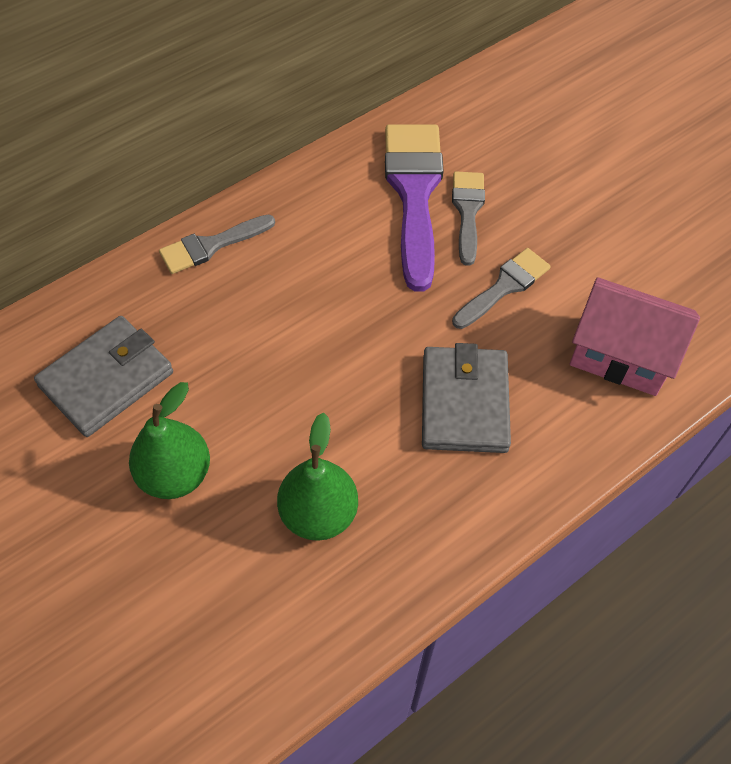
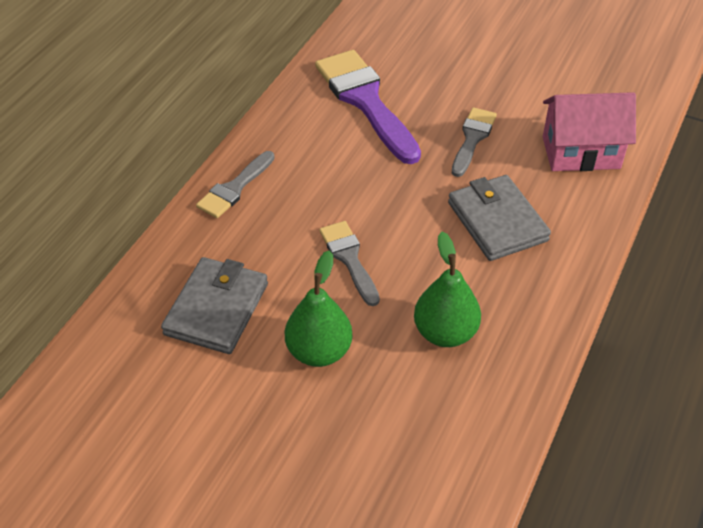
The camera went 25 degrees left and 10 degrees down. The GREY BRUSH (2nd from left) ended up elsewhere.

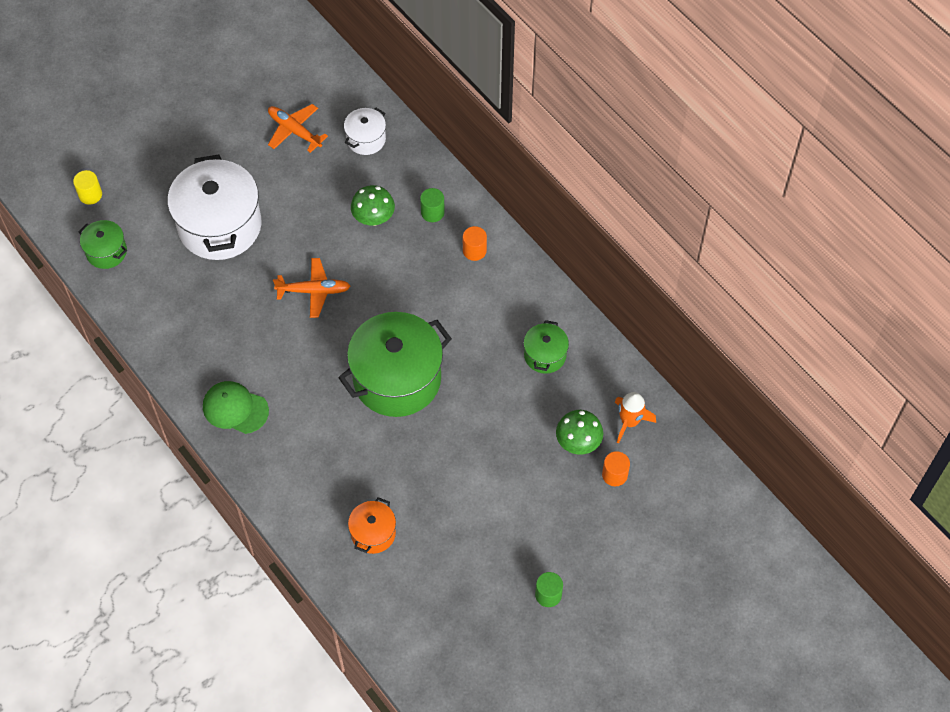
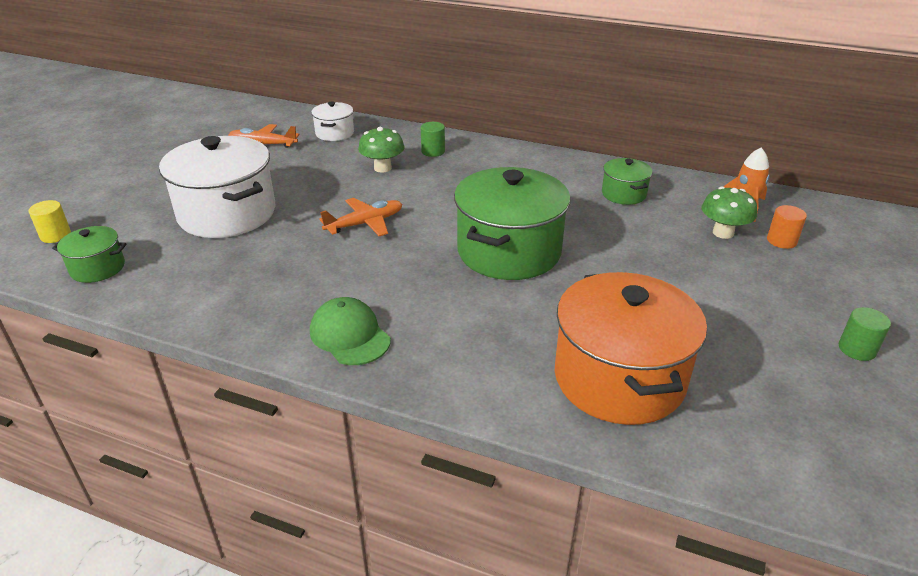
The camera went 30 degrees left and 25 degrees down. The second view lost the ORANGE CYLINDER (1st from left). The GREEN CAP ended up facing another way, 60 degrees clockwise from before. The size of the ORANGE POT changed by a factor of 2.06.

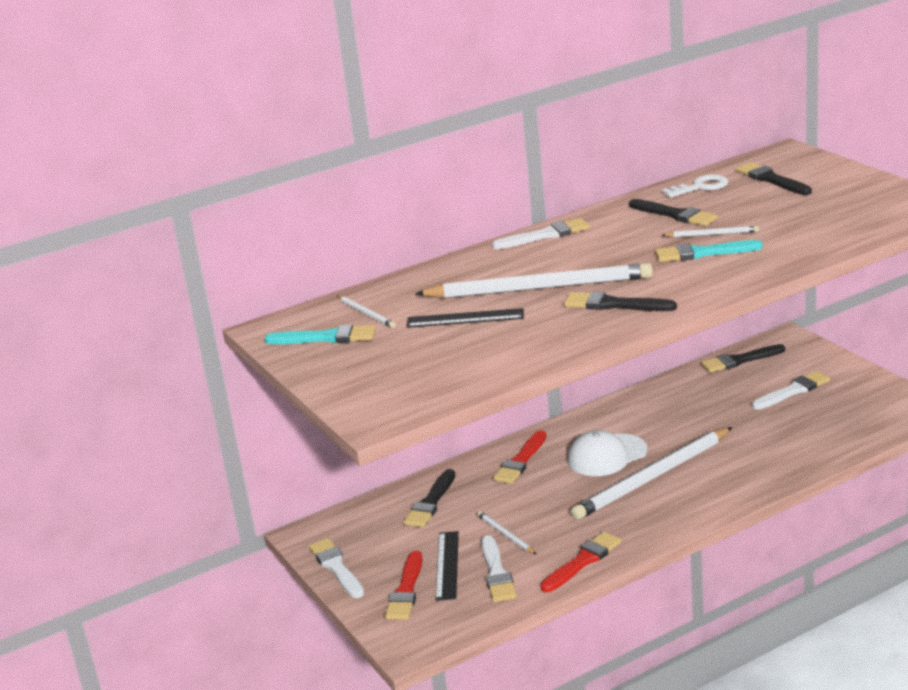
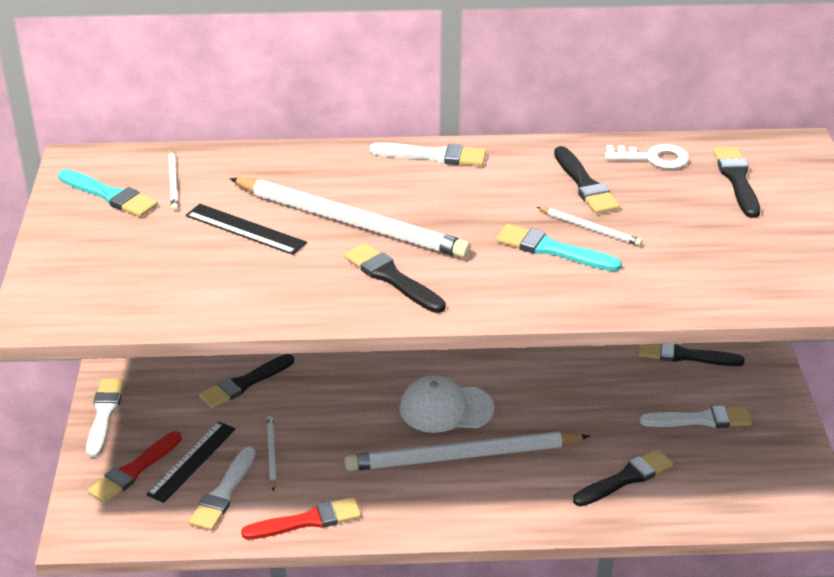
The camera went 25 degrees right and 10 degrees up. The second view lost the RED BRUSH (2nd from left). The second view gained the BLACK BRUSH (4th from left).

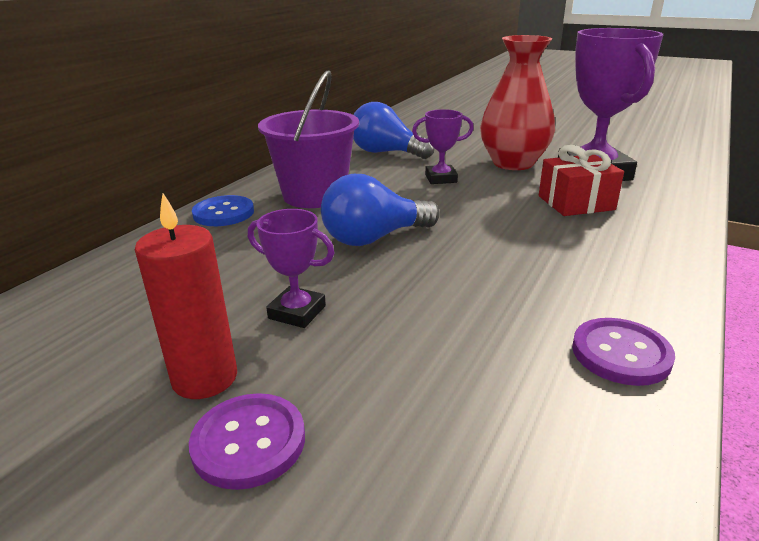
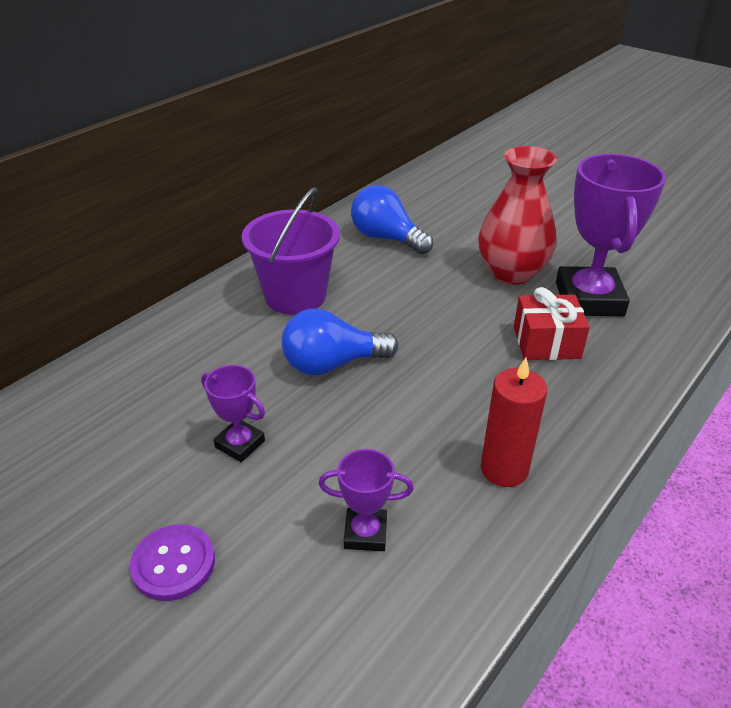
The camera went 10 degrees right and 10 degrees up. The second view lost the BLUE BUTTON. The second view lost the PURPLE BUTTON (2nd from left). The RED CANDLE ended up elsewhere. The PURPLE TROPHY (2nd from left) ended up elsewhere.

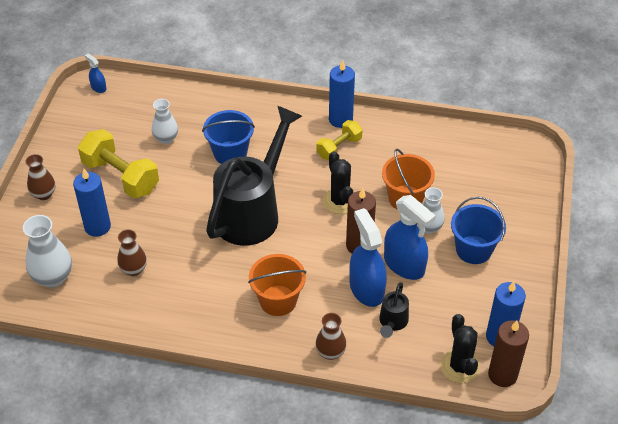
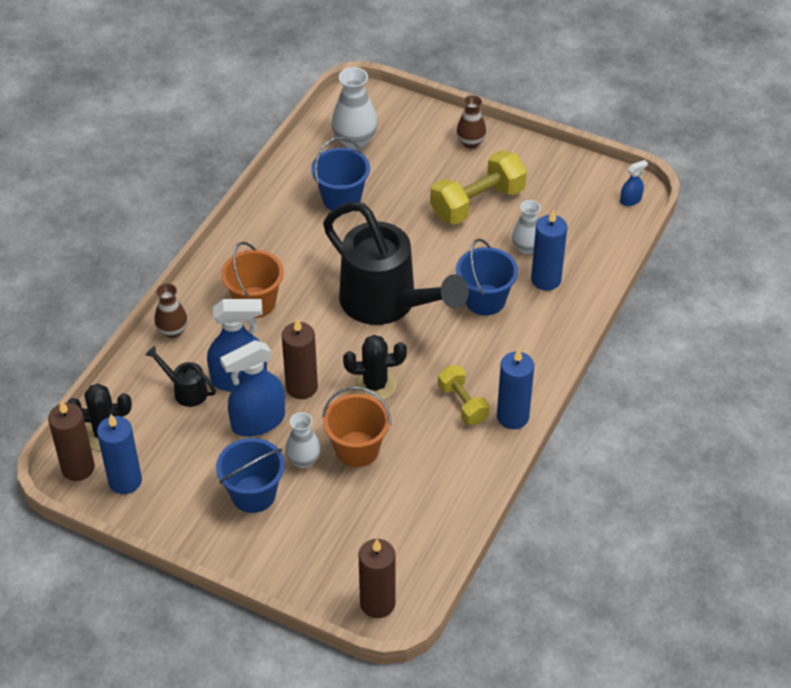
The camera went 105 degrees right and 0 degrees up. The second view gained the BROWN CANDLE (3rd from left). The BLUE CANDLE (1st from left in the first image) ended up elsewhere. Where the BROWN VASE (2nd from left) stood, the BLUE BUCKET (2nd from left) came to stand.

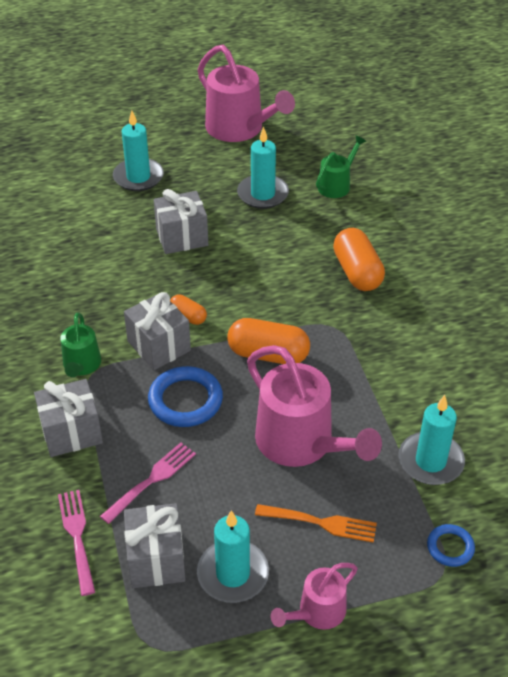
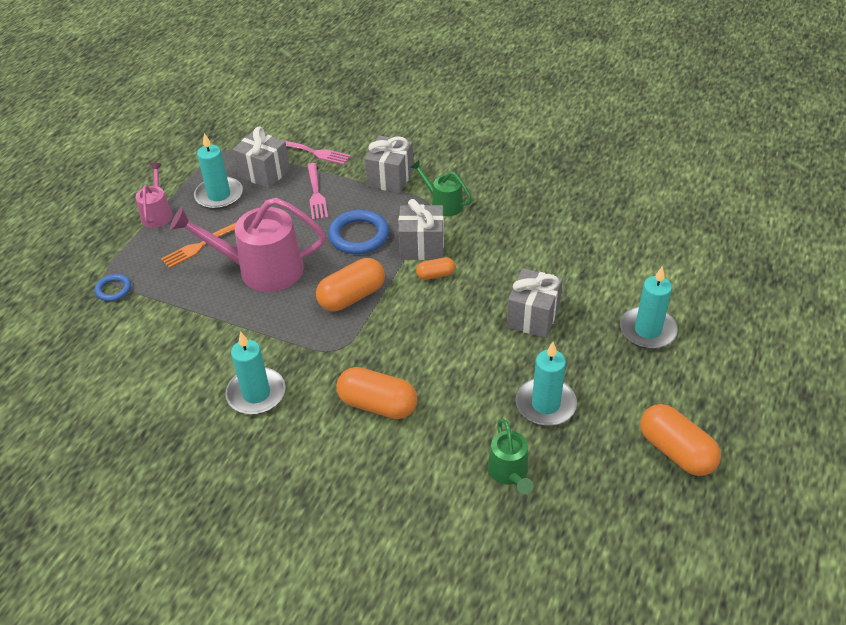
The camera went 130 degrees right and 0 degrees up. The TURQUOISE CANDLE (4th from left in the first image) ended up elsewhere. Where the PINK WATERING CAN (1st from left) stood, the ORANGE CAPSULE (4th from left) came to stand.

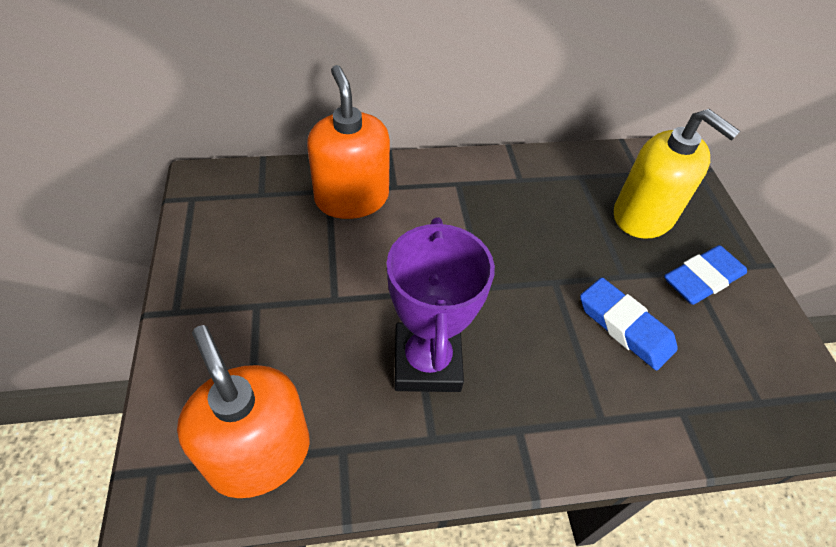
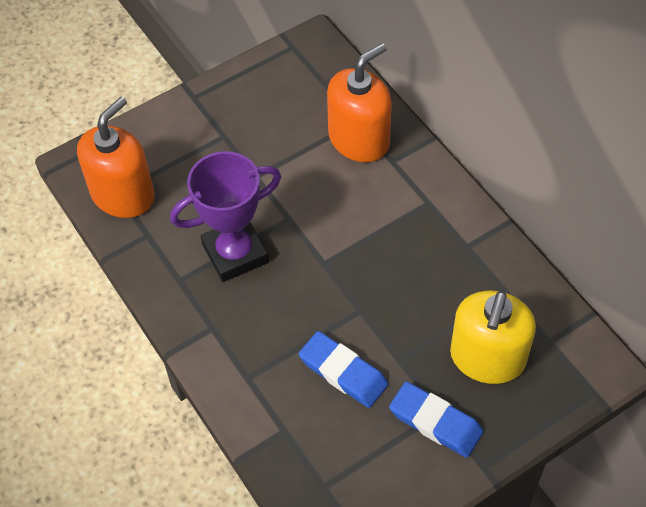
The camera went 70 degrees right and 5 degrees up. The BLUE ERASER (1st from left) ended up facing another way, 75 degrees counterclockwise from before.

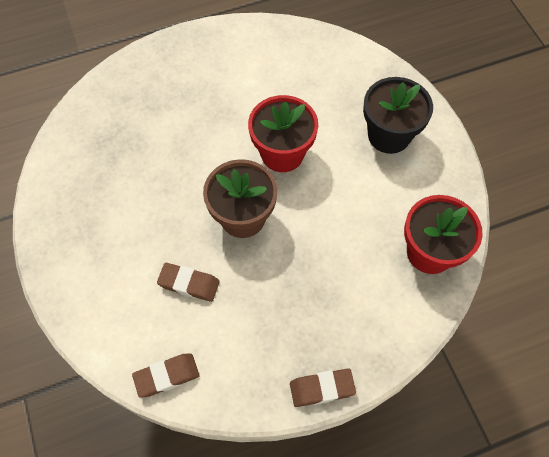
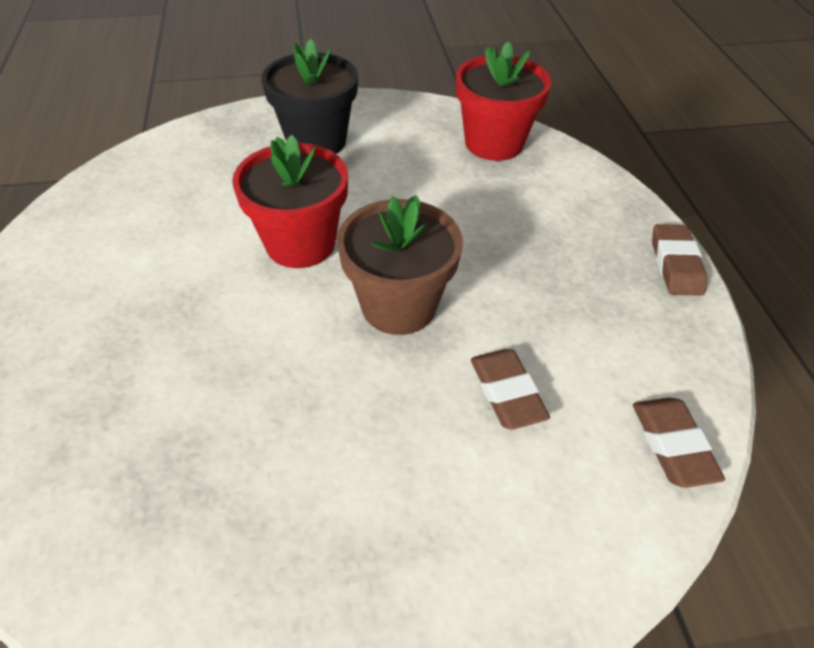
The camera went 80 degrees left and 15 degrees down. The BROWN ERASER (2nd from left in the first image) ended up facing another way, 45 degrees counterclockwise from before.

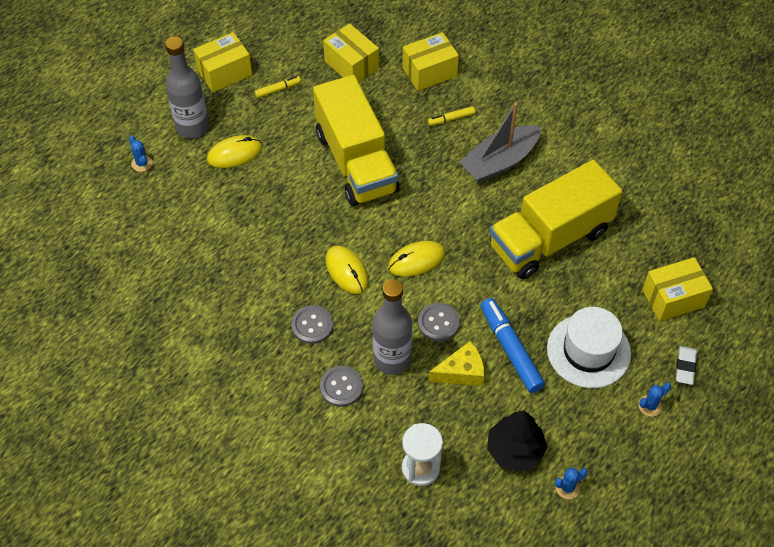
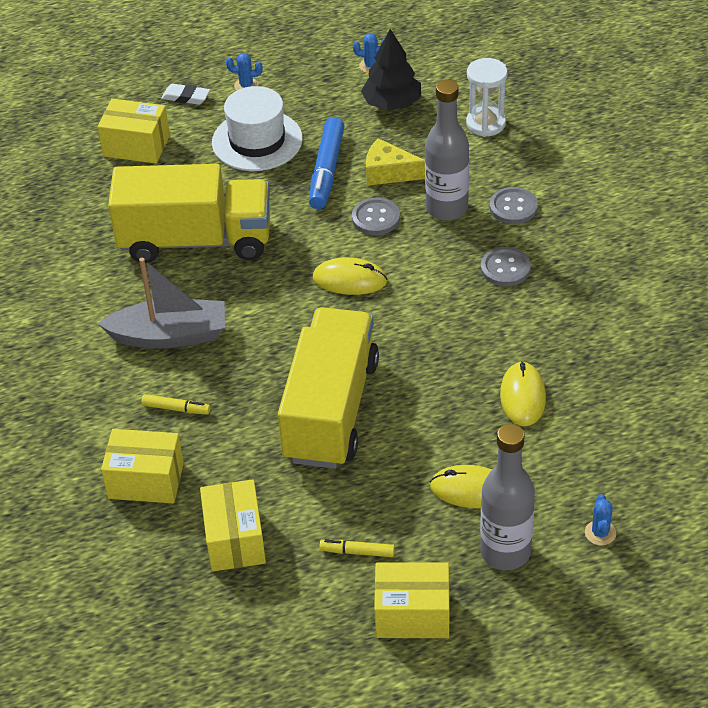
The camera went 145 degrees left and 10 degrees down. The YELLOW MOUSE (2nd from left in the first image) ended up elsewhere. The WHITE ERASER ended up facing another way, 60 degrees clockwise from before.

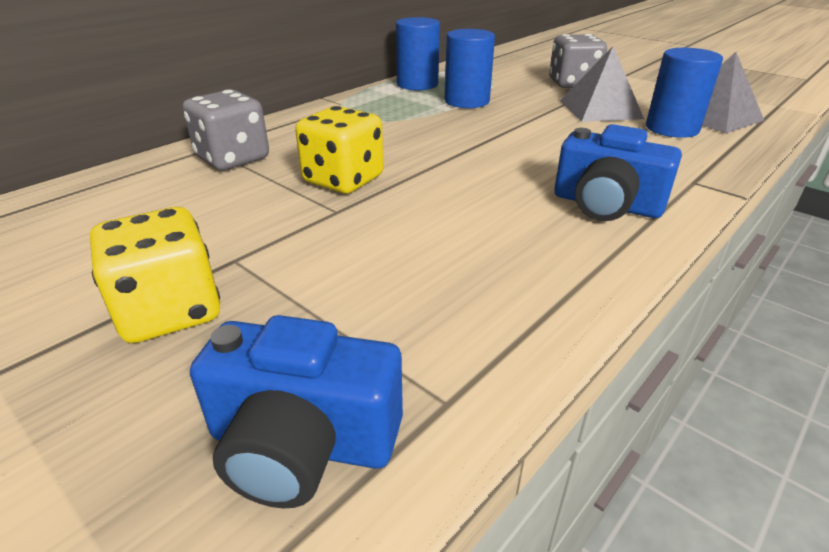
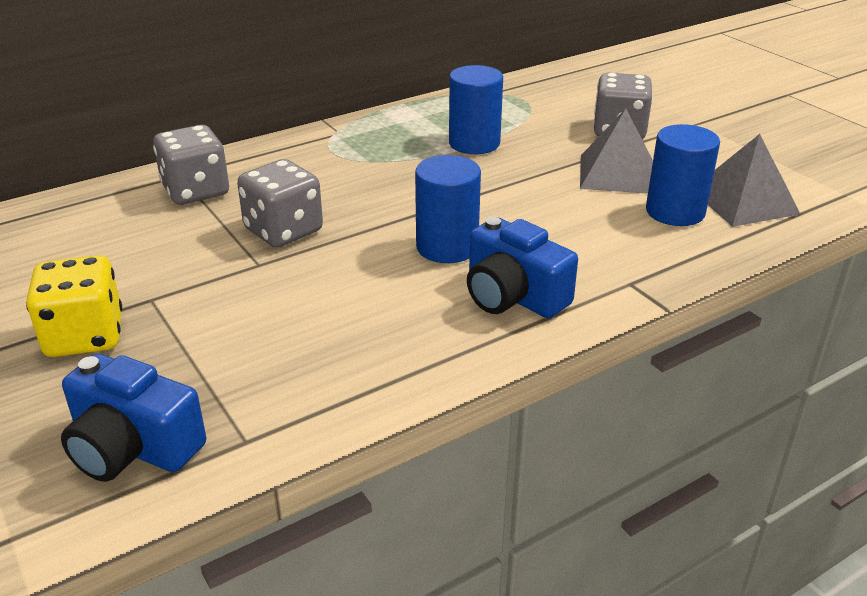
The camera went 15 degrees right and 0 degrees up. The BLUE CYLINDER (1st from left) ended up elsewhere. What was the YELLOW DICE (2nd from left) turned into the GREY DICE (2nd from left).

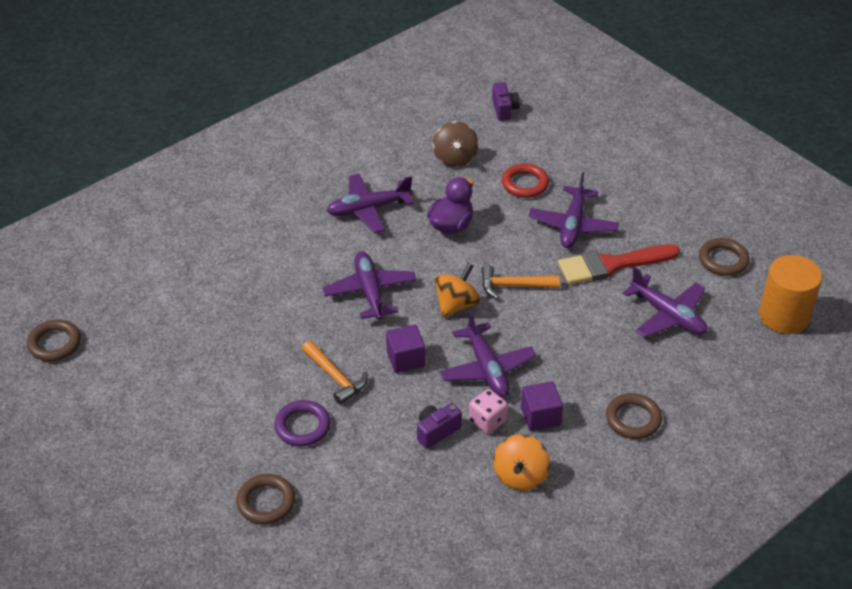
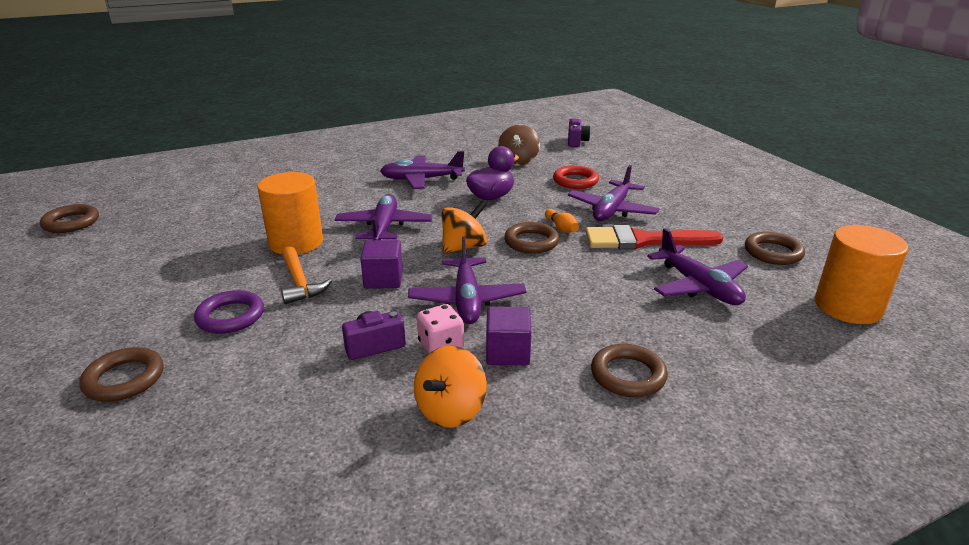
The camera went 15 degrees right and 15 degrees down. The second view gained the ORANGE CYLINDER (1st from left). The second view gained the ORANGE BOWLING PIN. Where the ORANGE HAMMER (2nd from left) stood, the BROWN RING (3rd from left) came to stand.

